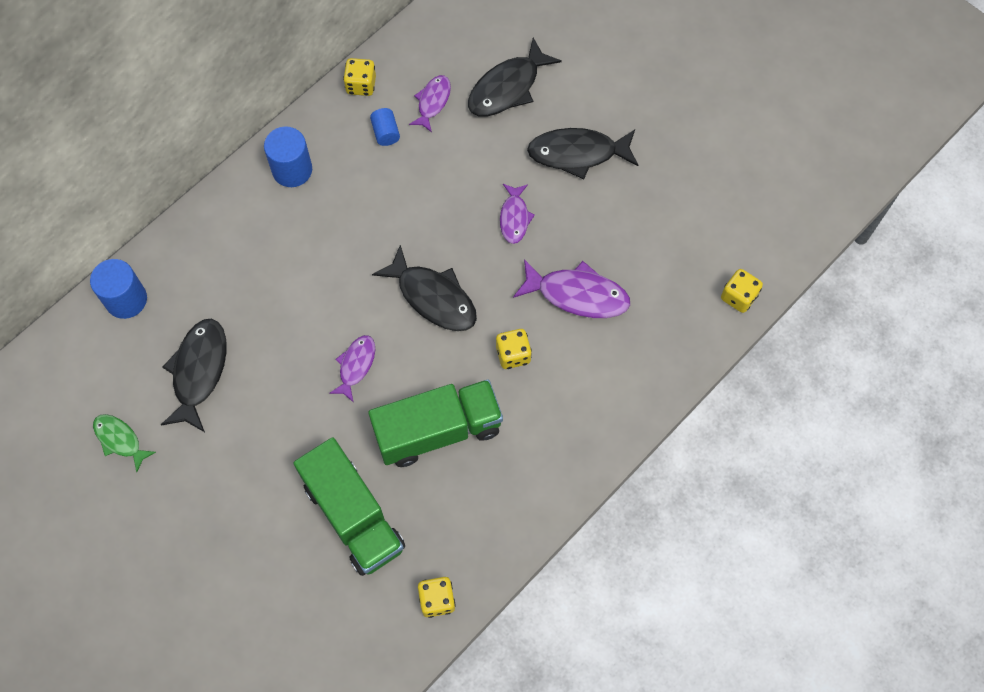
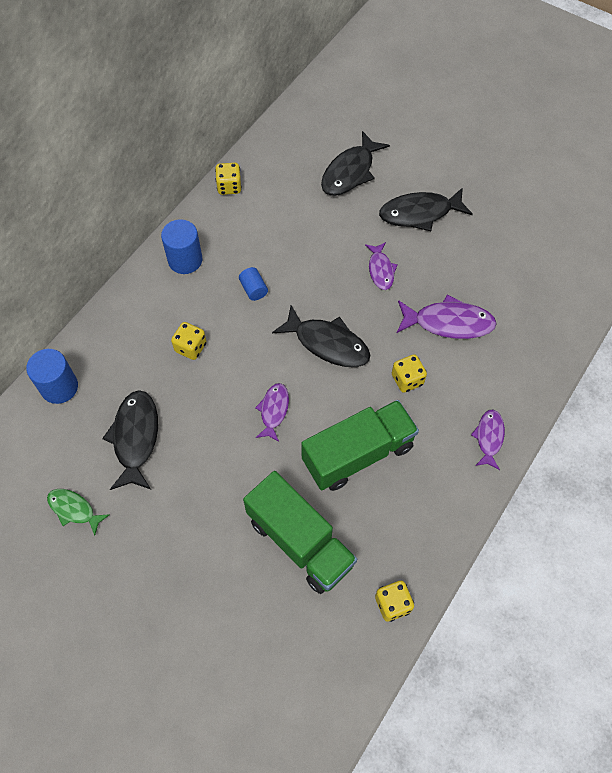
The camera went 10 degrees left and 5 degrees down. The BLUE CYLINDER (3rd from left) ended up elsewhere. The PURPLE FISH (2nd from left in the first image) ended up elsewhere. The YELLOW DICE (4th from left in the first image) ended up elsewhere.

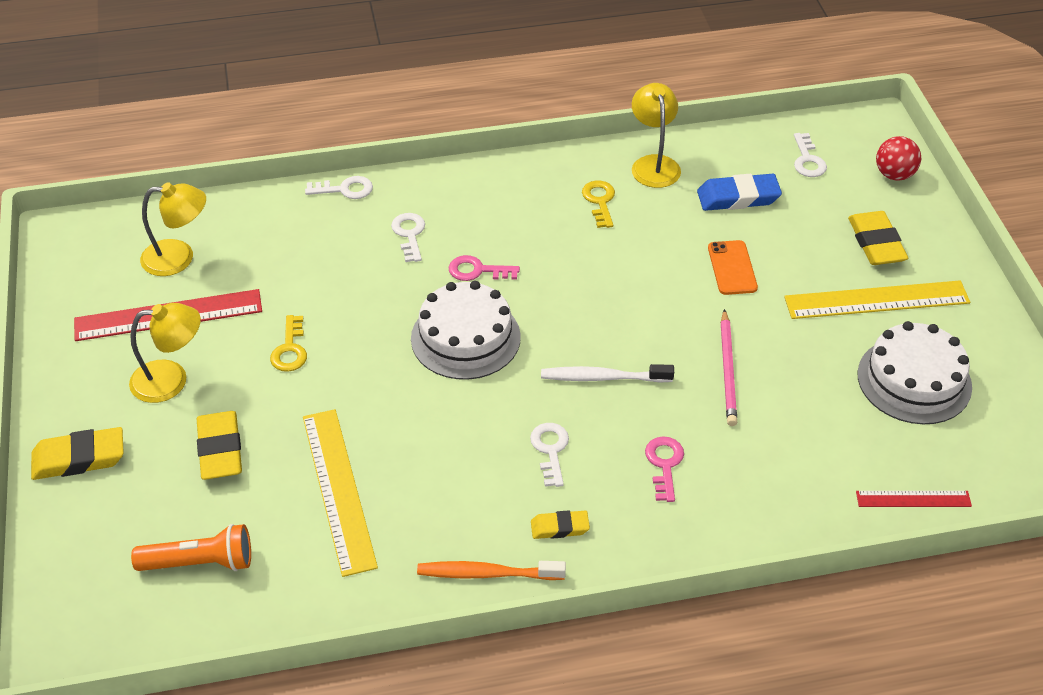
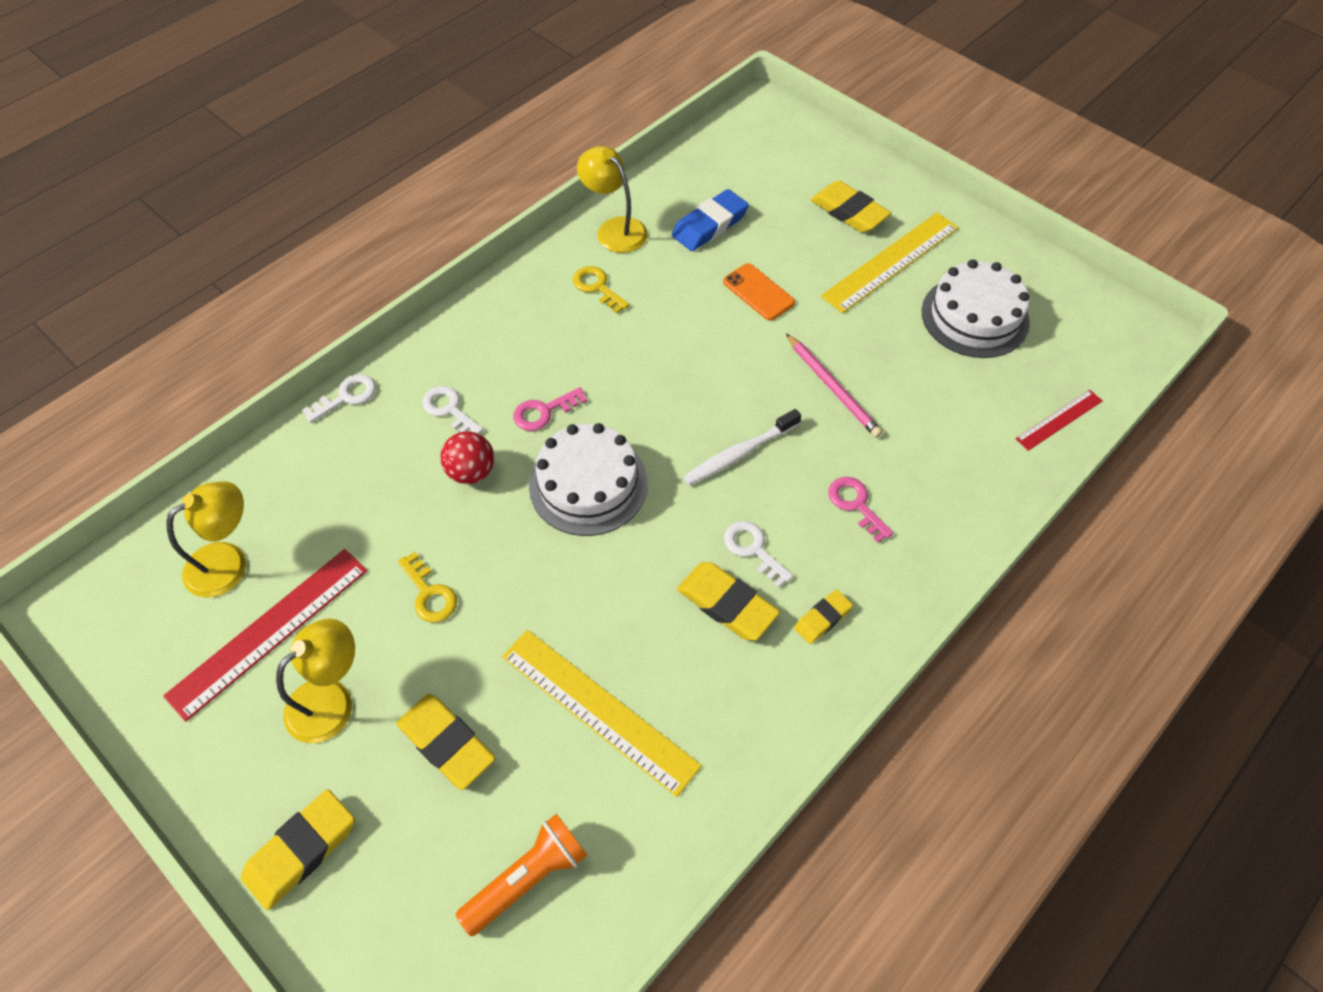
The camera went 35 degrees left and 10 degrees up. The second view lost the ORANGE TOOTHBRUSH. The second view lost the WHITE KEY (4th from left). The second view gained the YELLOW ERASER (3rd from left). The RED BALL ended up elsewhere.

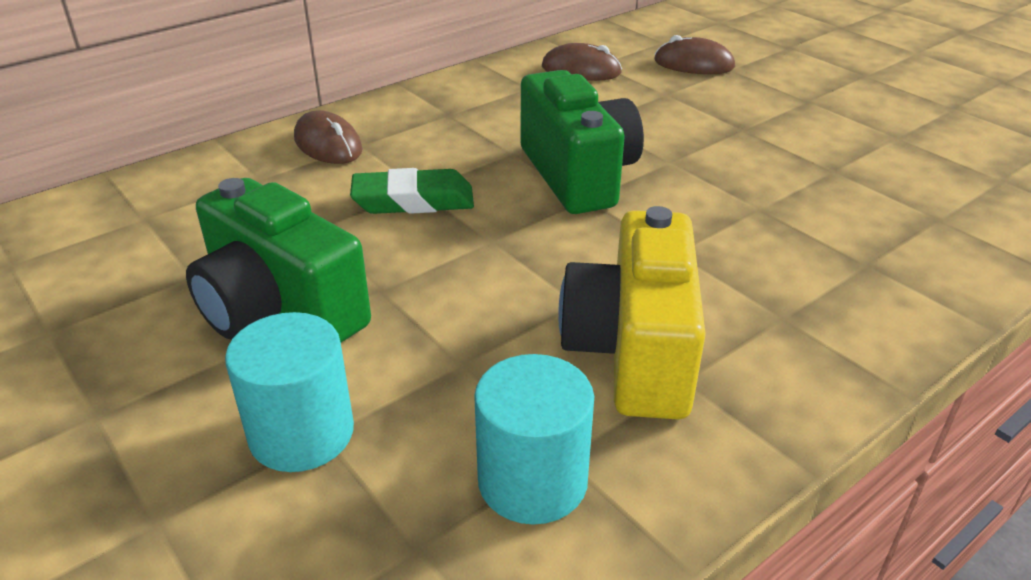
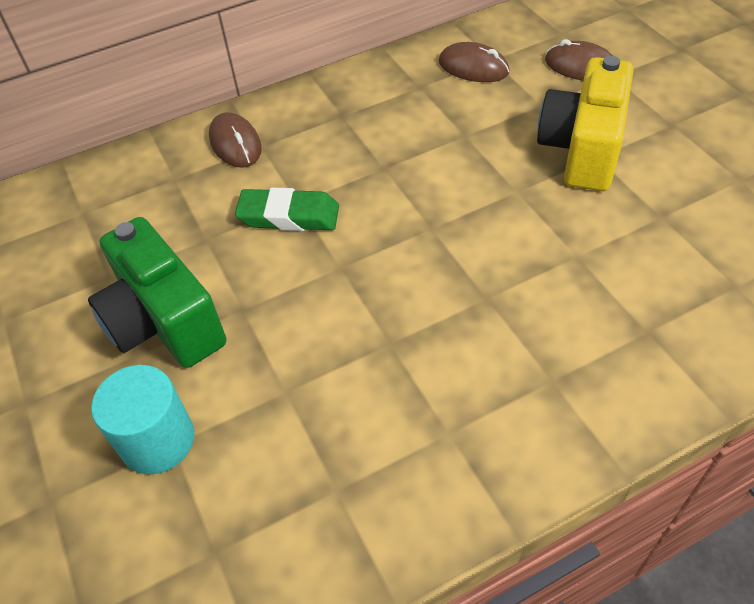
The camera went 15 degrees right and 15 degrees up. The second view lost the TURQUOISE CYLINDER (2nd from left). The second view lost the GREEN CAMERA (2nd from left). The YELLOW CAMERA ended up elsewhere.

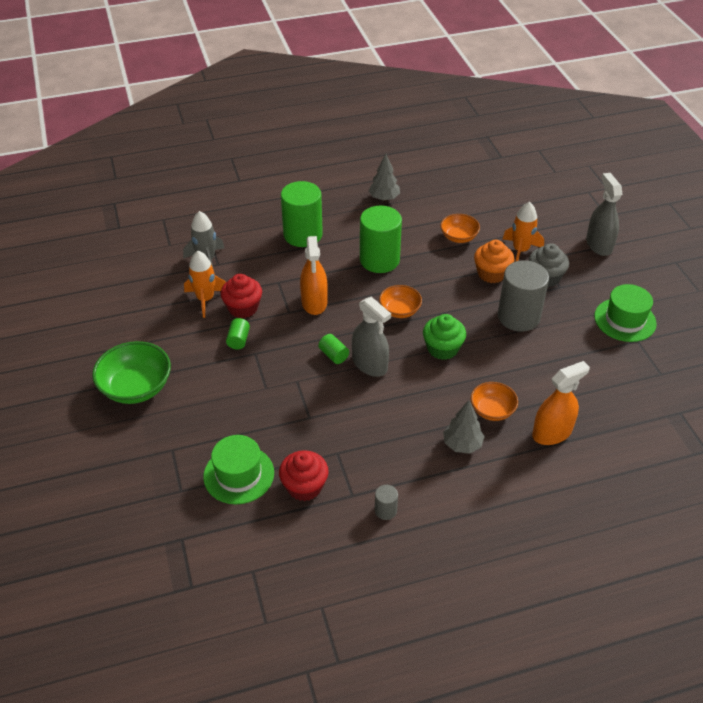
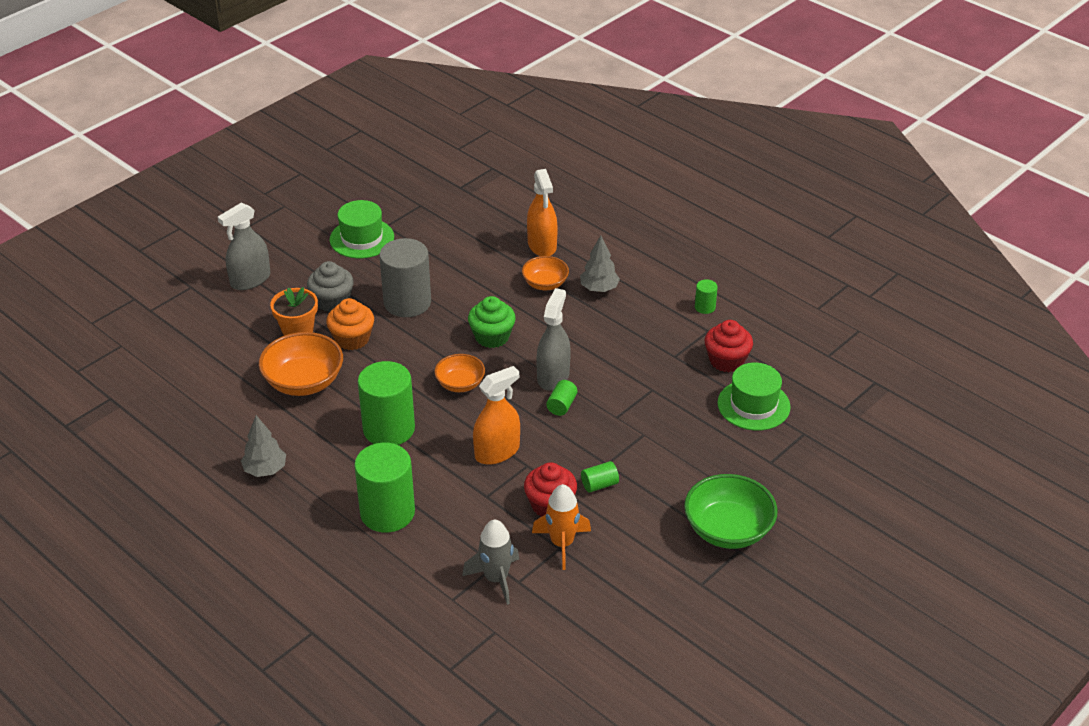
The camera went 120 degrees left and 5 degrees down. Where the ORANGE ROCKET (2nd from left) stood, the ORANGE FLOWER POT came to stand. What was the GREY CYLINDER (1st from left) turned into the GREEN CYLINDER (5th from left). The ORANGE SPRAY BOTTLE (2nd from left) ended up facing another way, 135 degrees counterclockwise from before. The size of the ORANGE BOWL (2nd from left in the first image) changed by a factor of 1.65.

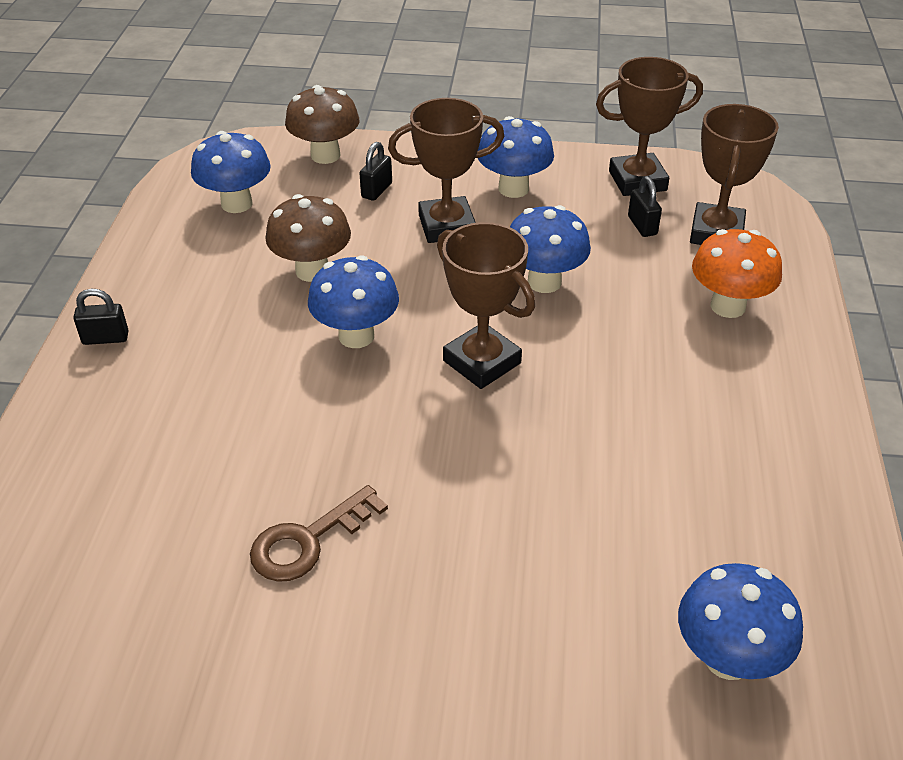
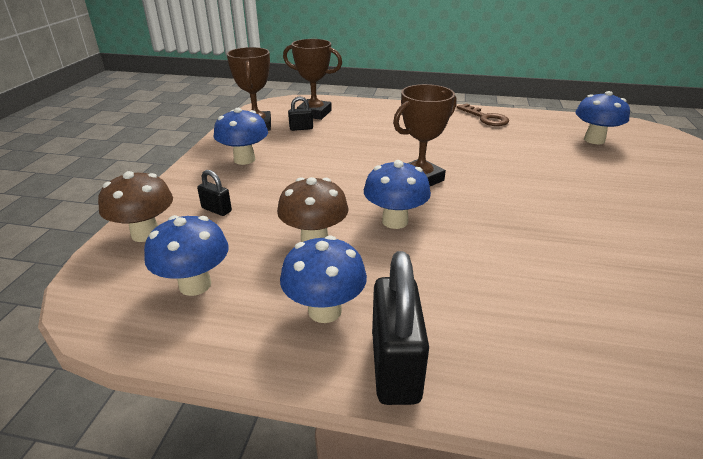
The camera went 85 degrees left and 10 degrees down. The second view lost the BROWN TROPHY (1st from left). The second view lost the ORANGE MUSHROOM. The BROWN KEY ended up elsewhere. The BLUE MUSHROOM (4th from left in the first image) ended up elsewhere. The size of the BLACK PADLOCK (1st from left in the first image) changed by a factor of 2.03.

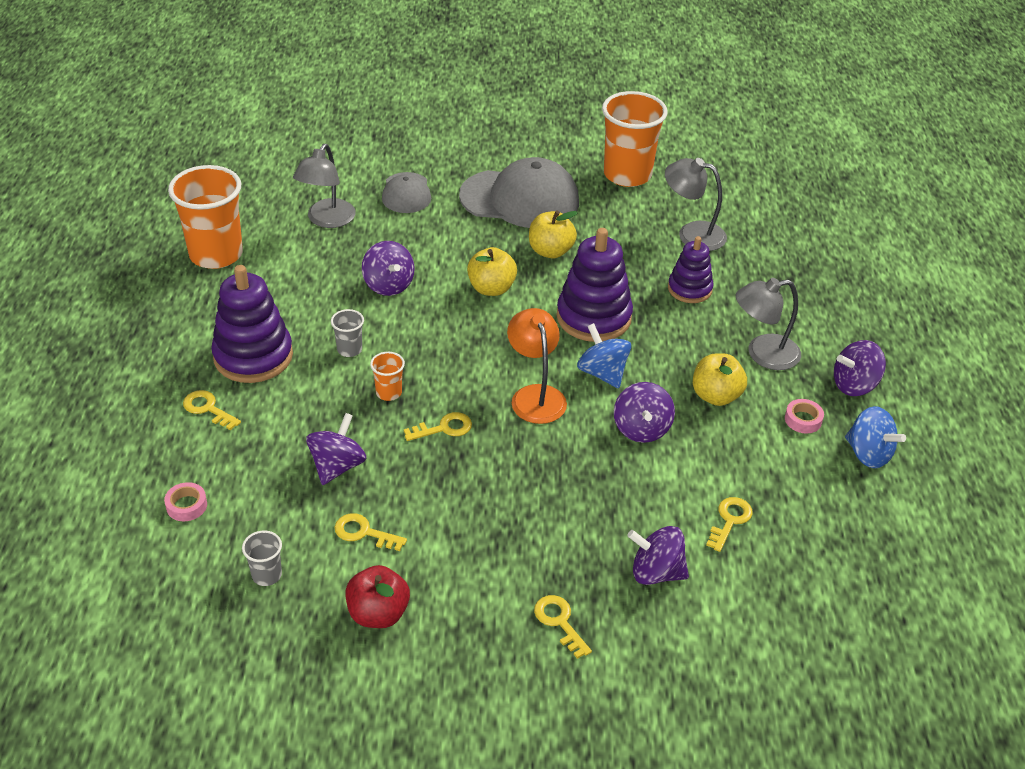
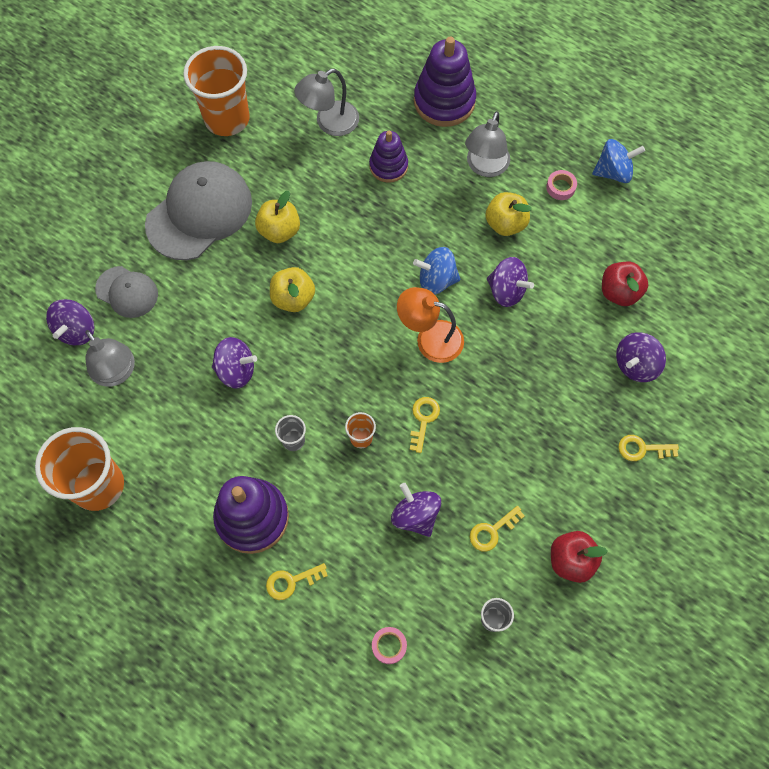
The camera went 55 degrees left and 25 degrees up. The PURPLE STACKING TOY (2nd from left in the first image) ended up elsewhere. The PURPLE SPINNING TOP (5th from left in the first image) ended up elsewhere. Where the YELLOW KEY (5th from left) stood, the RED APPLE (2nd from left) came to stand.

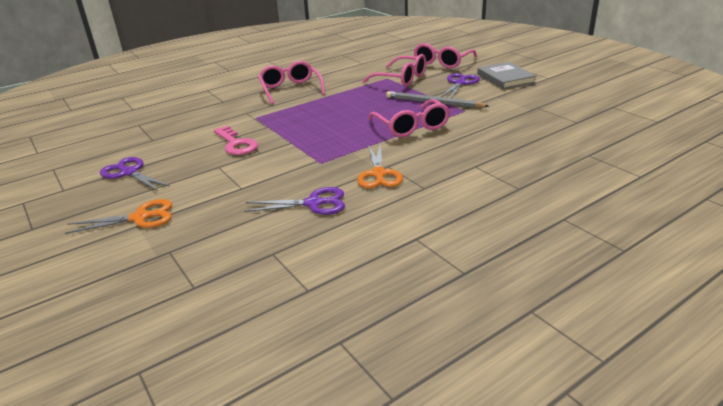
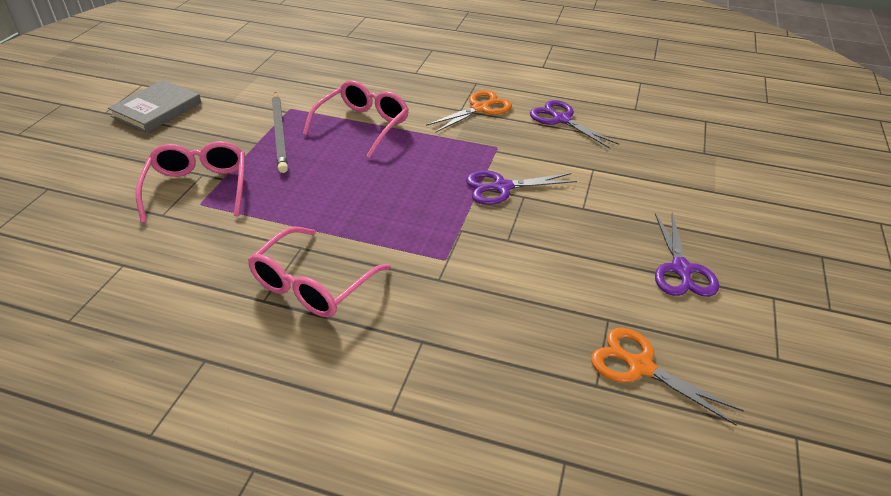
The camera went 130 degrees left and 10 degrees up. The second view lost the PINK KEY. The second view lost the PINK GLASSES (4th from left). The ORANGE SCISSORS (1st from left in the first image) ended up elsewhere. The PURPLE SCISSORS (3rd from left in the first image) ended up elsewhere.

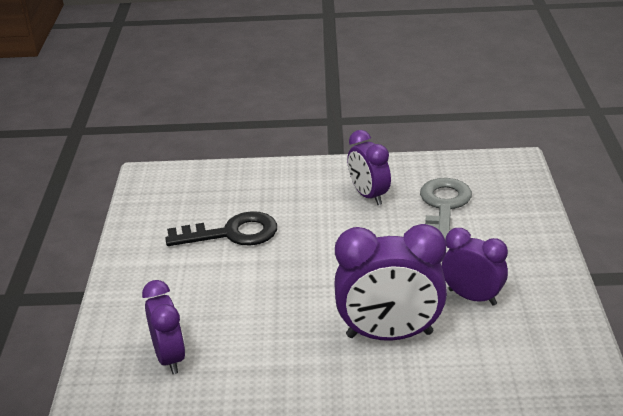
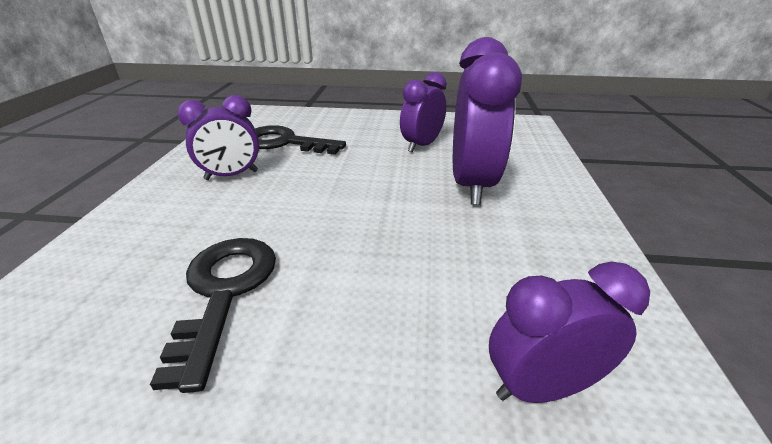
The camera went 85 degrees left and 0 degrees up. What was the GREY KEY turned into the BLACK KEY (2nd from left).

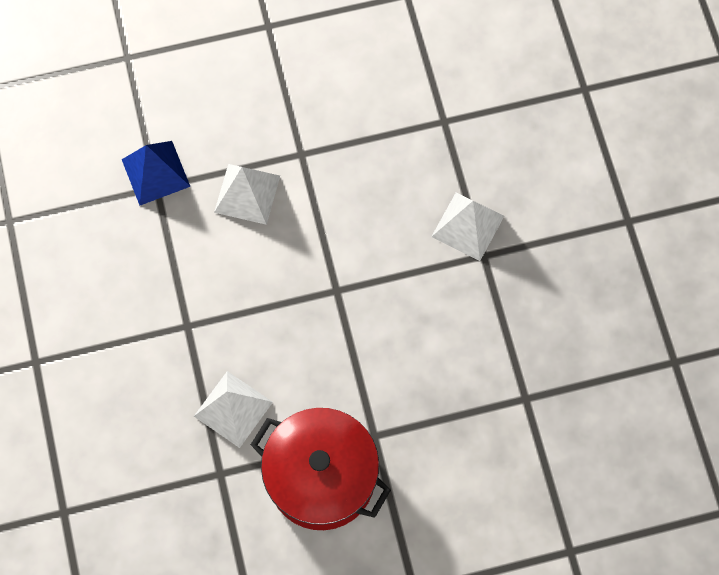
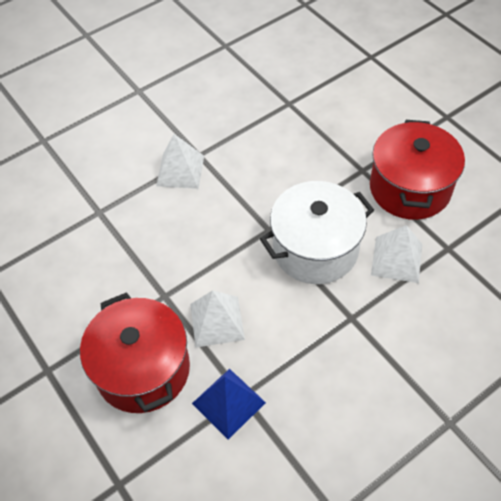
The camera went 110 degrees left and 15 degrees down. The second view gained the RED POT (1st from left). The second view gained the WHITE POT.

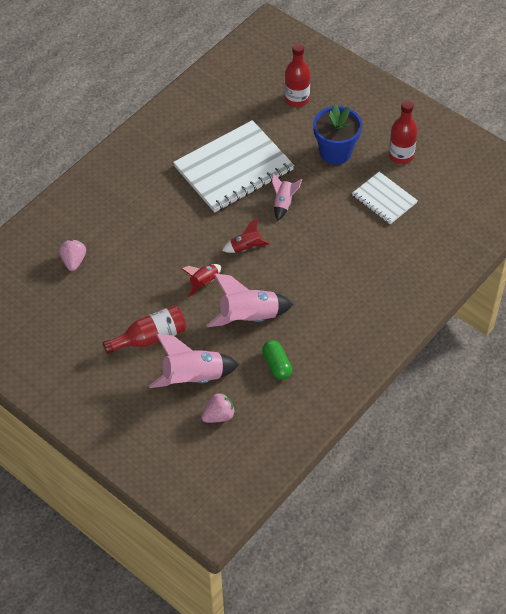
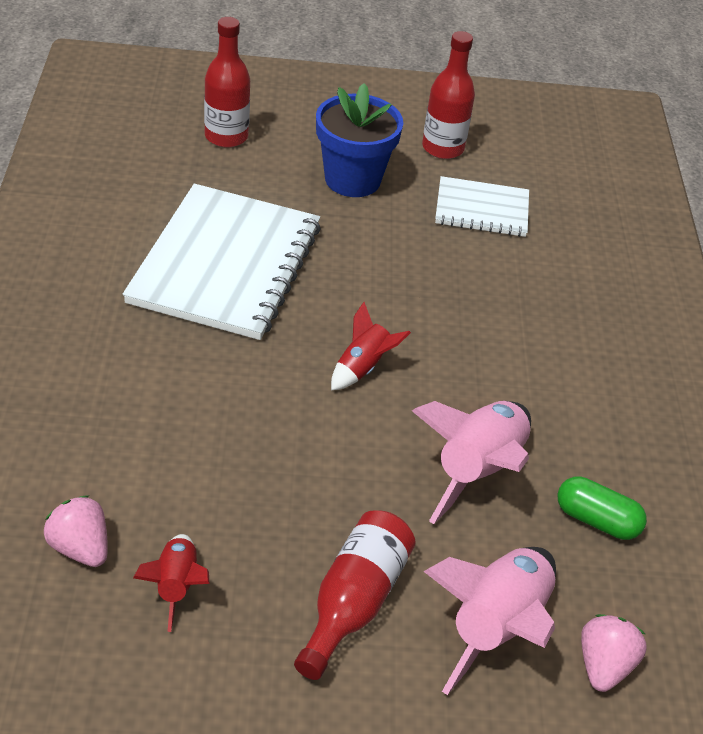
The camera went 45 degrees left and 10 degrees down. The second view lost the PINK ROCKET (3rd from left). The RED ROCKET (1st from left) ended up elsewhere.

